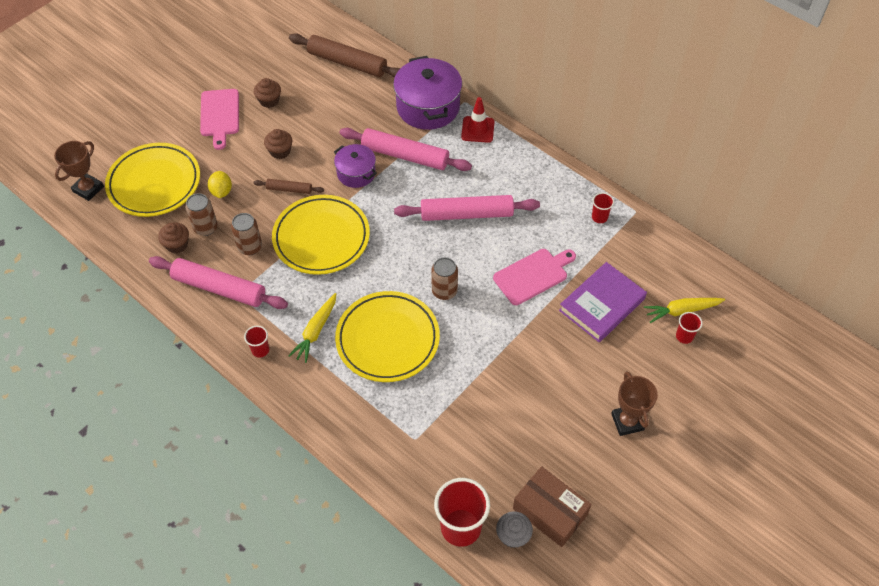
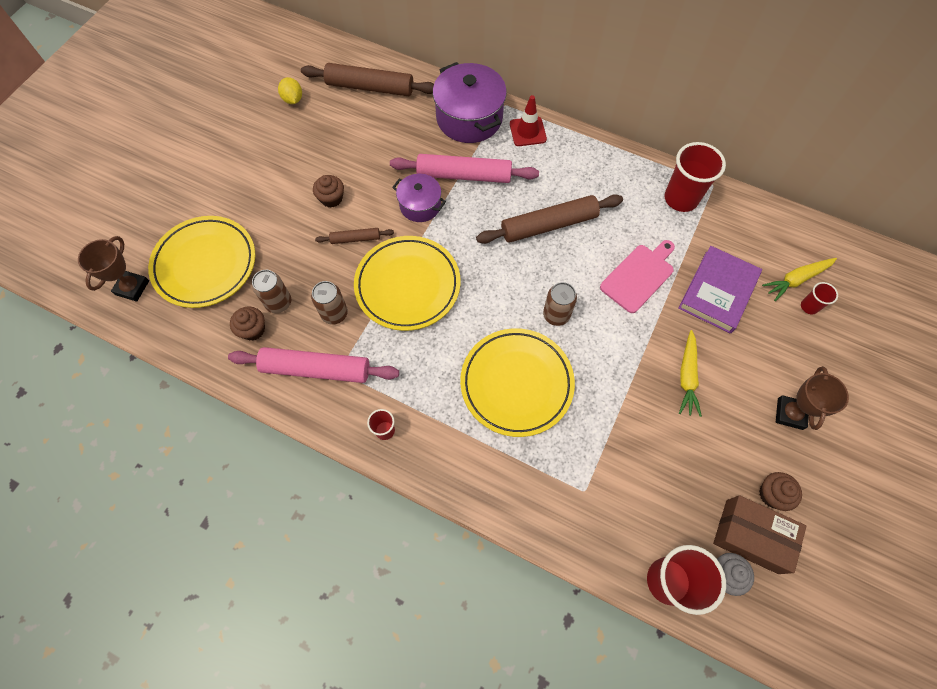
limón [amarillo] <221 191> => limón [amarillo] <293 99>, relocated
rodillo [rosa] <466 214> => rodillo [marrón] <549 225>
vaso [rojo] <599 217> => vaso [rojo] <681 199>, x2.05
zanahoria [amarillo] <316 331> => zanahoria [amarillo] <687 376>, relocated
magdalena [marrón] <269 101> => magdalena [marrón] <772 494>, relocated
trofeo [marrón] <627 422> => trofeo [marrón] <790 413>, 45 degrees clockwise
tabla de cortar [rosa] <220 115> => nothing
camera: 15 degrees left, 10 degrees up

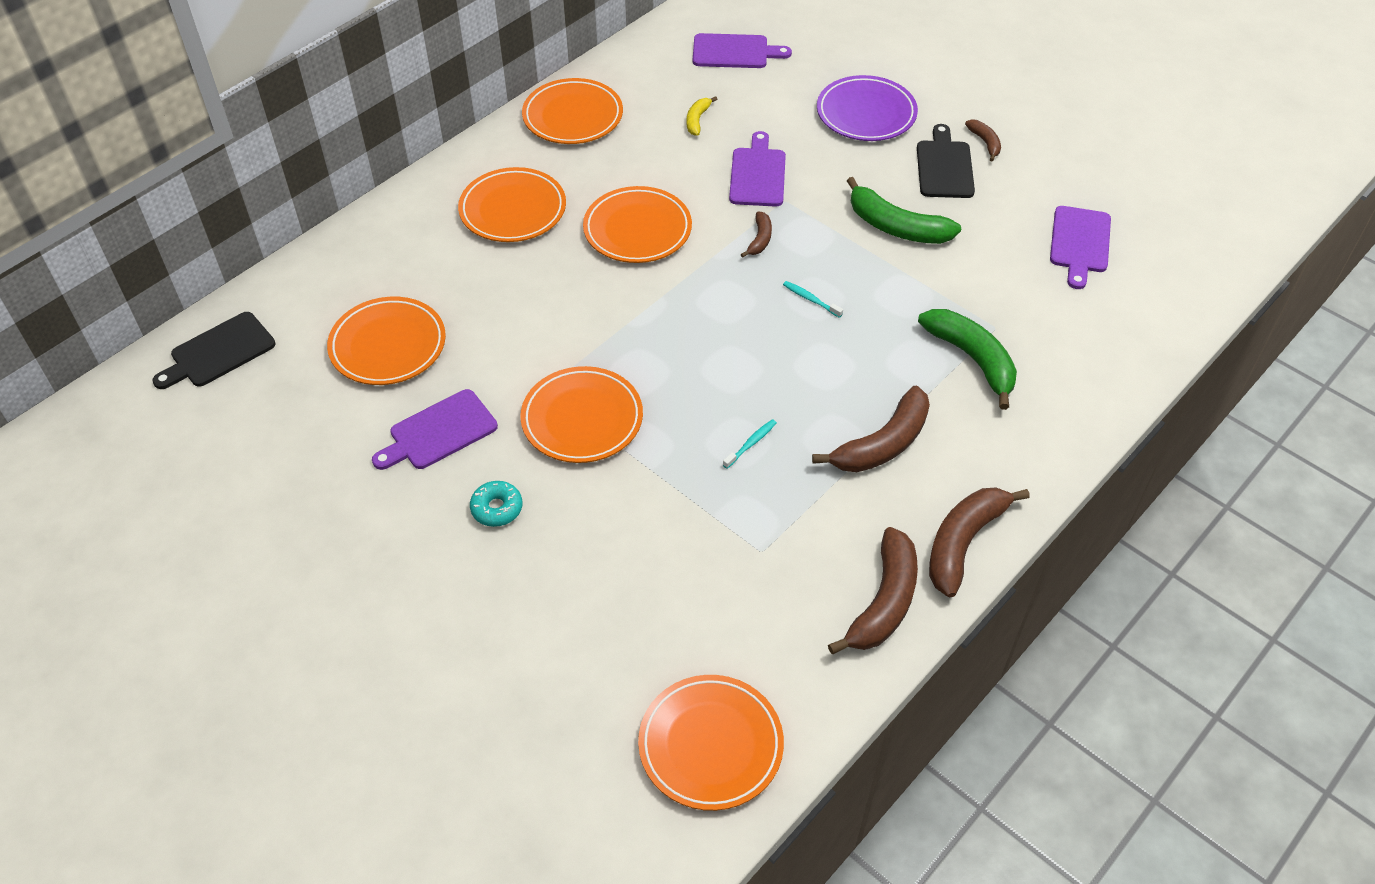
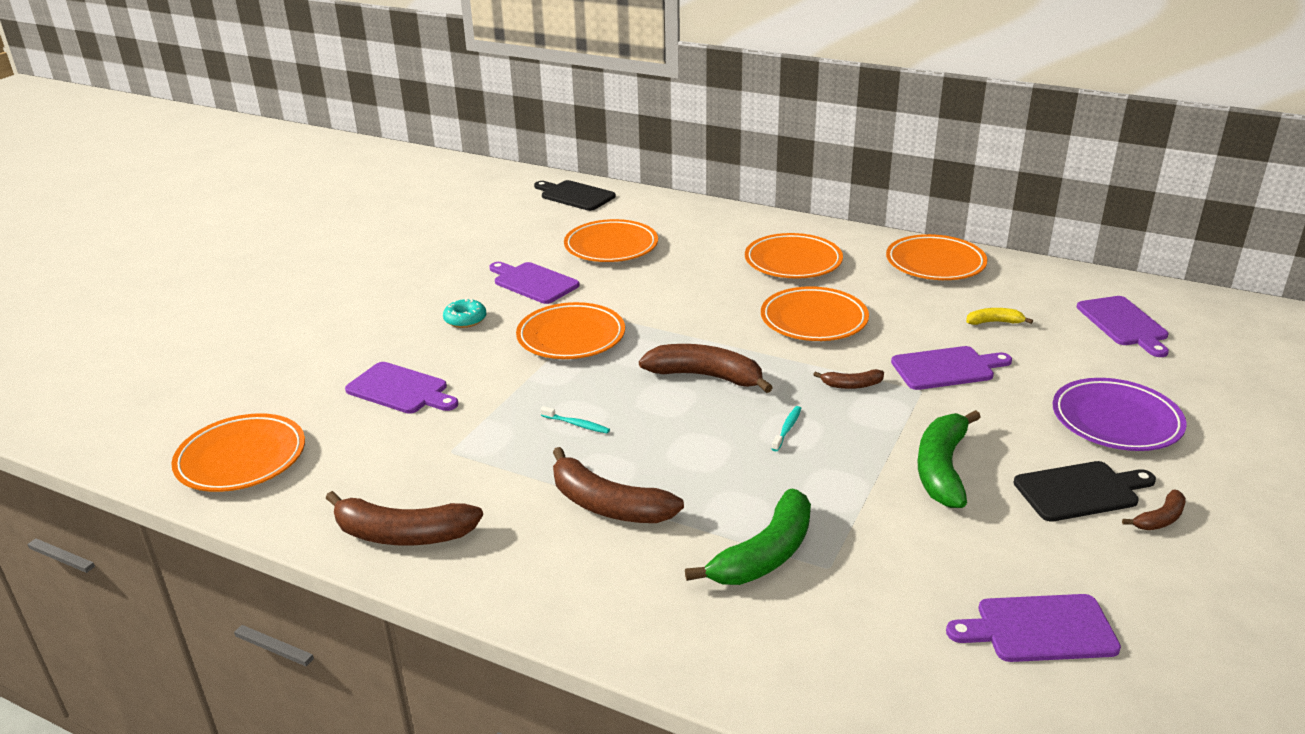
nothing => tabla de cortar [morado] <400 390>
plátano [marrón] <963 542> => plátano [marrón] <706 376>, relocated
camera: 75 degrees right, 20 degrees down

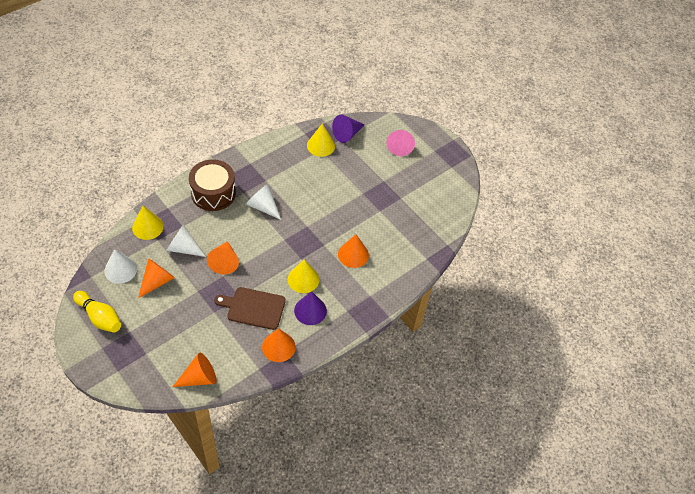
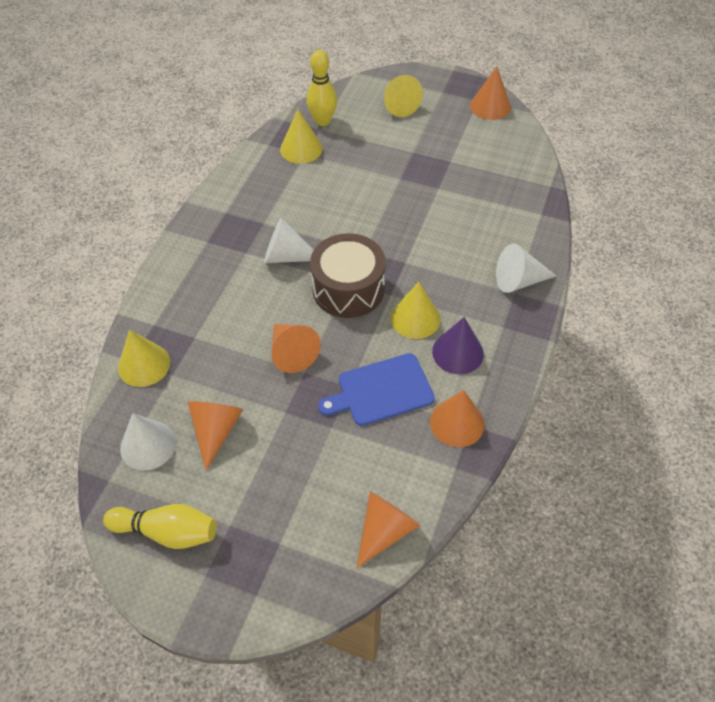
cono [morado] <347 134> => bolo [amarillo] <323 121>
tambor [marrón] <213 193> => tambor [marrón] <348 289>, relocated
tabla de cortar [marrón] <253 308> => tabla de cortar [azul] <381 391>
cono [rosa] <400 146> => cono [amarillo] <398 105>
cono [naranja] <353 254> => cono [naranja] <490 106>, relocated
cono [blanco] <183 248> => cono [blanco] <518 281>, relocated
camera: 25 degrees left, 0 degrees up

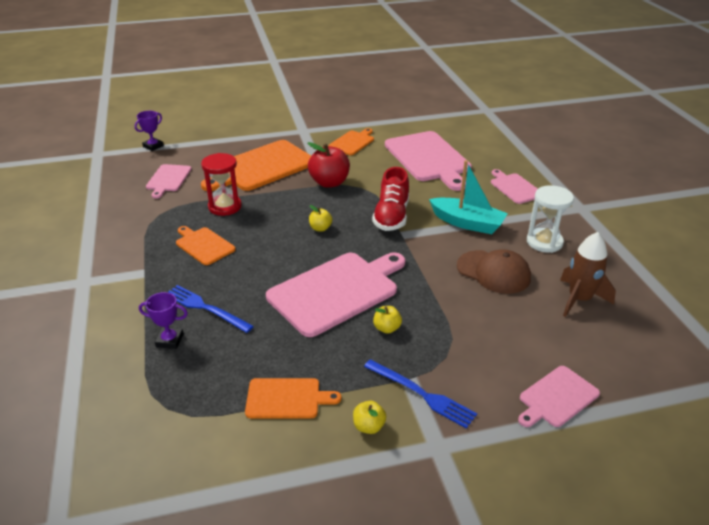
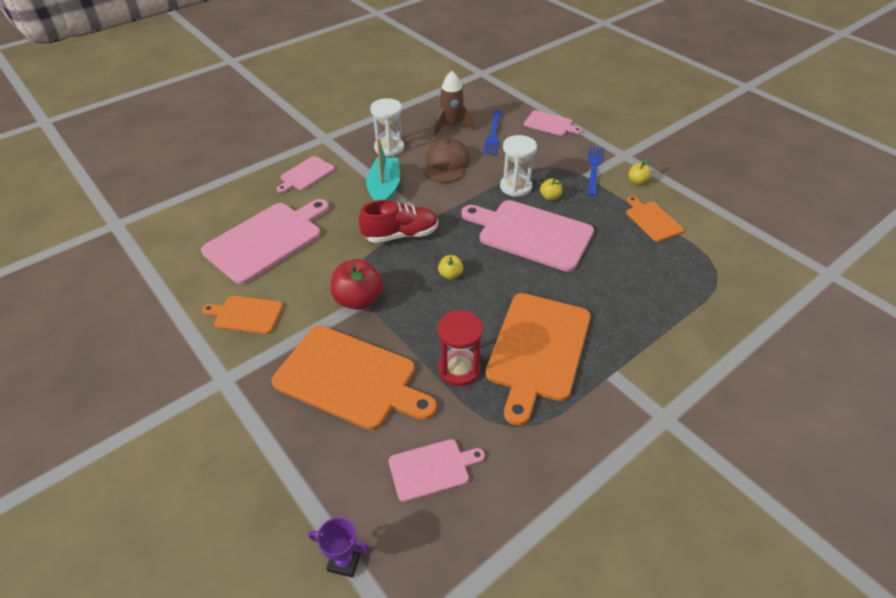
tenedor [azul] <205 308> => tenedor [azul] <493 134>, relocated
tabla de cortar [naranja] <204 245> => tabla de cortar [naranja] <537 350>, x1.91
nothing => reloj de arena [blanco] <515 187>
trofeo [morado] <169 340> => nothing
camera: 115 degrees left, 10 degrees up

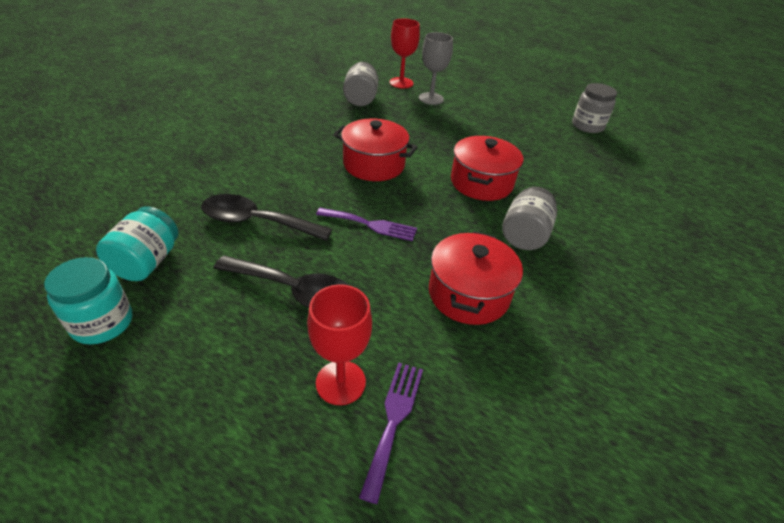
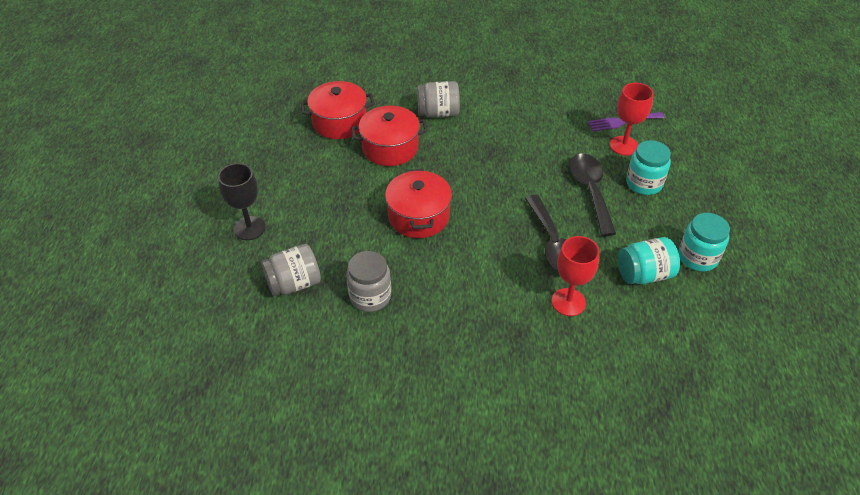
copa [gris] <431 98> => copa [negro] <249 228>
olla [rojo] <468 294> => olla [rojo] <339 122>, relocated
tarro [gris] <587 126> => tarro [gris] <370 296>, relocated
copa [rojo] <401 83> => copa [rojo] <568 302>, relocated
nothing => tarro [turquesa] <644 183>
tenedor [morado] <371 225> => nothing
camera: 115 degrees left, 5 degrees up

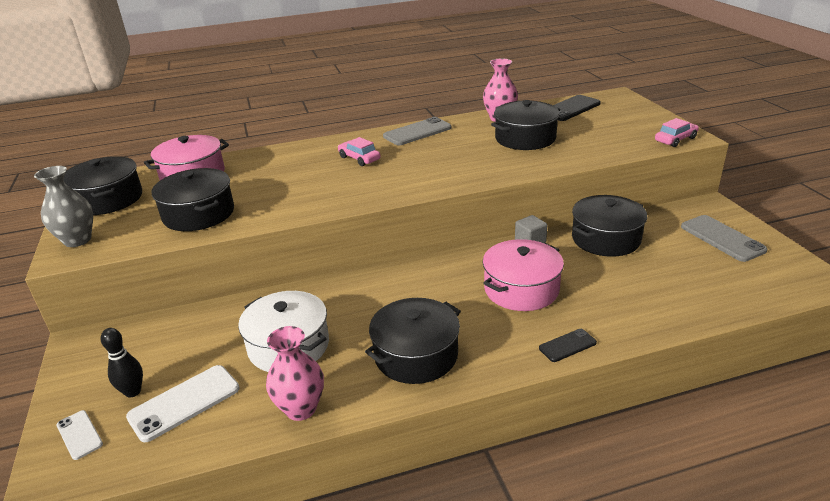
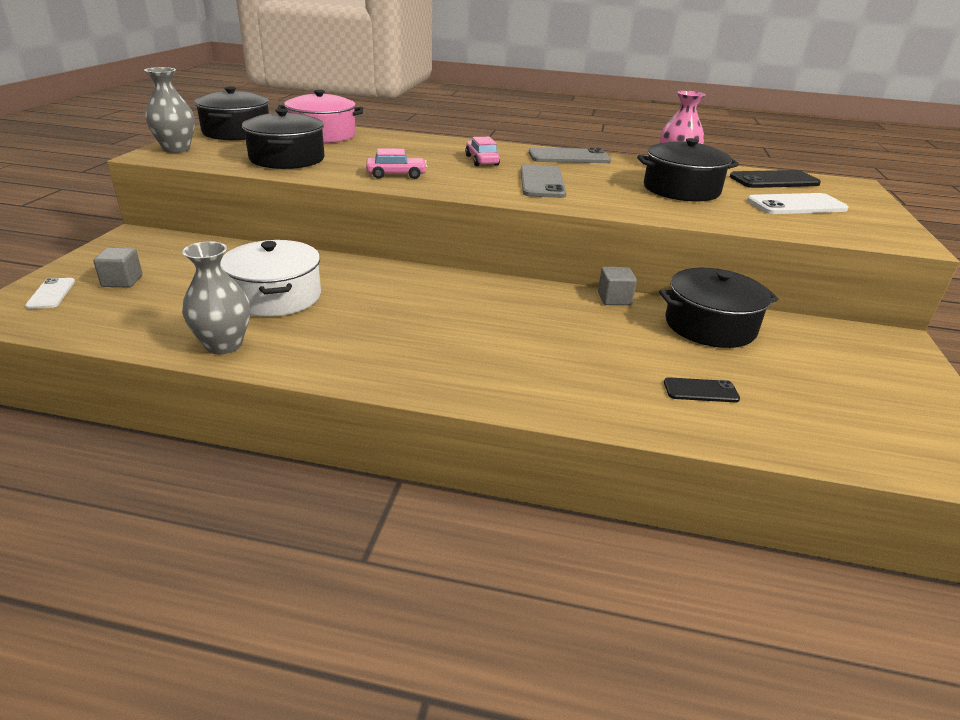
bolo [negro] <133 392> => cubo [gris] <122 281>
florero [rosa] <301 409> => florero [gris] <224 345>
coche [rosa] <675 140> => coche [rosa] <396 175>, relocated
móvil [gris] <722 238> => móvil [gris] <542 182>, relocated
móvil [negro] <567 345> => móvil [negro] <700 390>, relocated
móvil [blanco] <184 403> => móvil [blanco] <796 205>, relocated
olla [negro] <416 355> => nothing
olla [rosa] <521 289> => nothing
camera: 25 degrees right, 0 degrees up

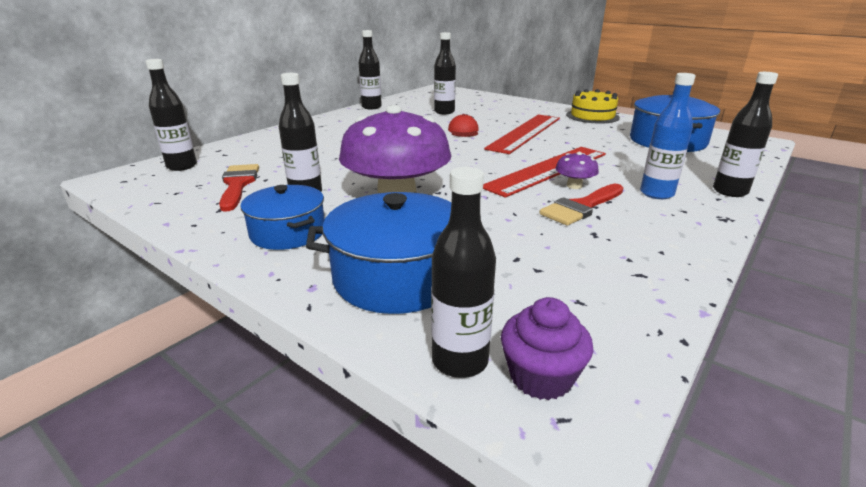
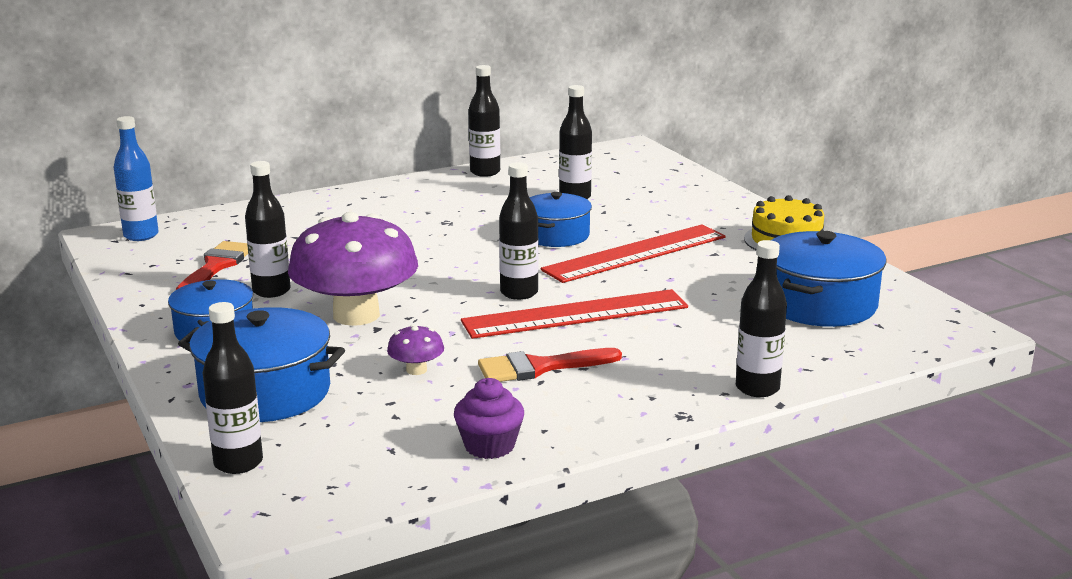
botella [azul] <656 194> => botella [azul] <141 235>, relocated
seta [morado] <574 186> => seta [morado] <416 370>, relocated
magdalena [morado] <541 377> => magdalena [morado] <489 446>, relocated
botella [negro] <182 166> => botella [negro] <519 293>, relocated
gorra [rojo] <463 131> => olla [azul] <556 235>
camera: 25 degrees right, 5 degrees down

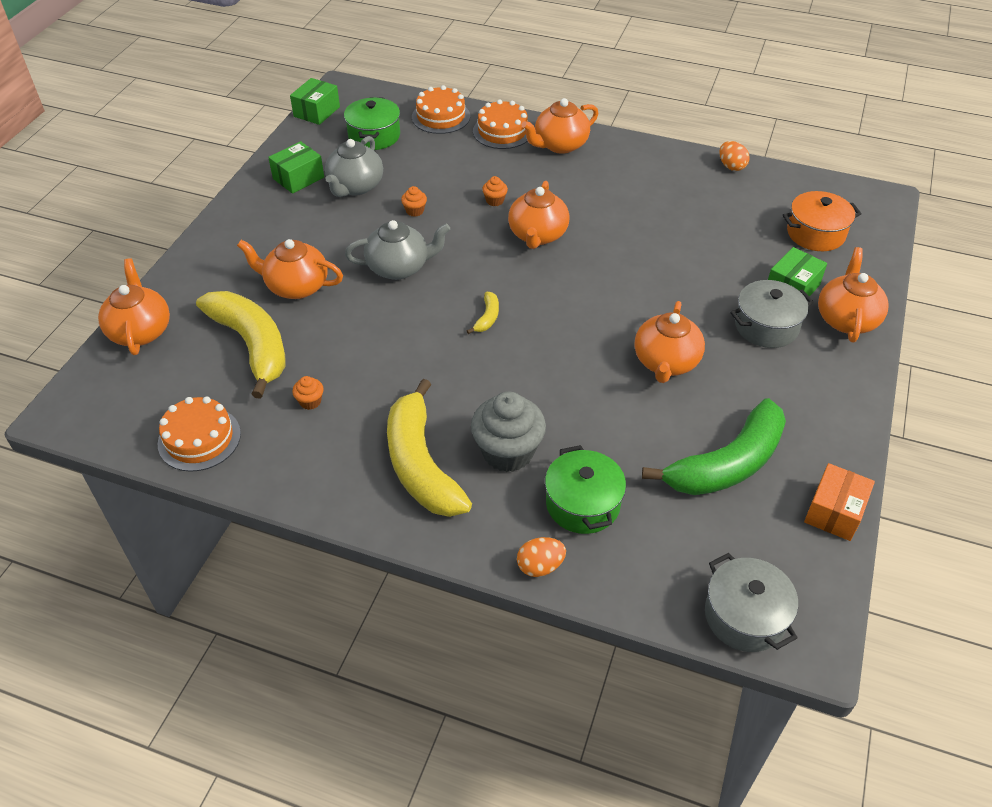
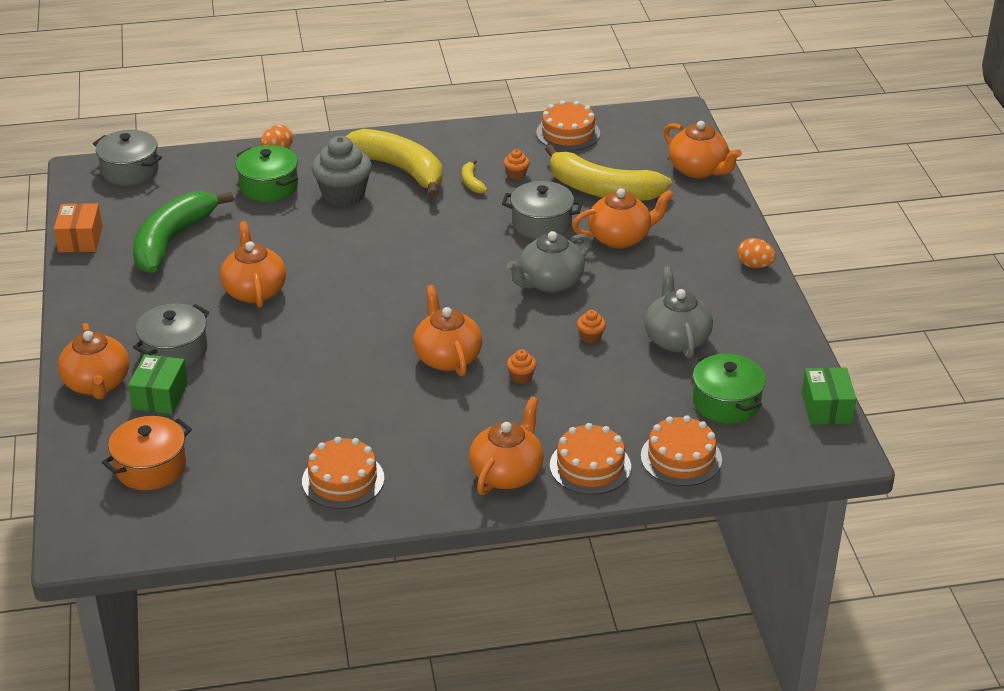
nothing => tarta [naranja] <343 480>
plátano [amarillo] <487 317> => plátano [amarillo] <472 182>, relocated
nothing => olla [gris] <541 223>
huevo [naranja] <731 166> => huevo [naranja] <755 265>, relocated
caja [verde] <298 178> => nothing
camera: 150 degrees right, 10 degrees down

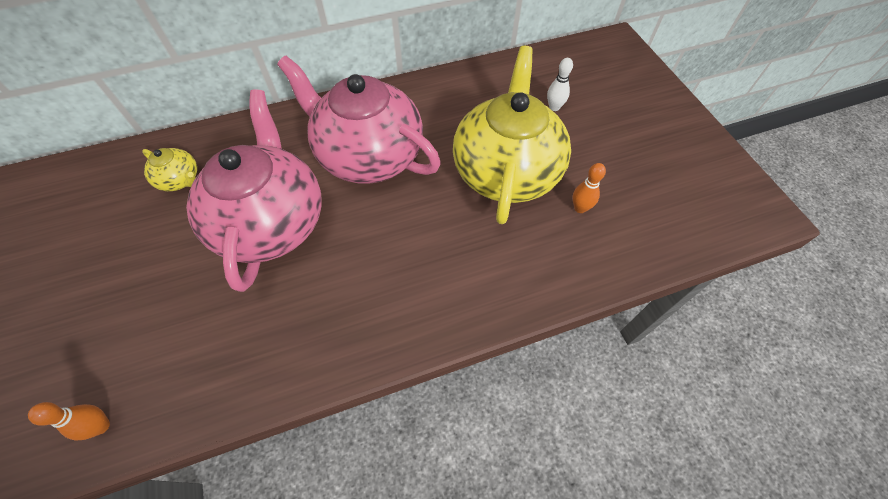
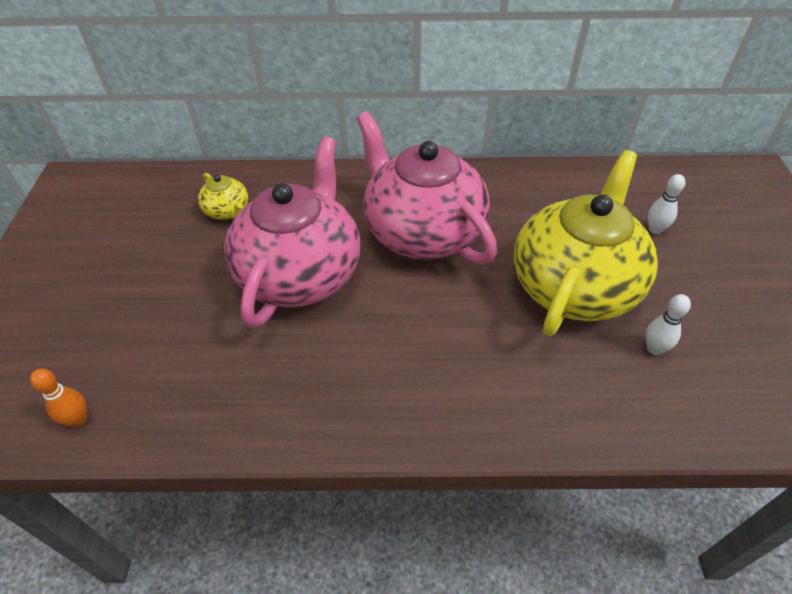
bolo [naranja] <580 208> => bolo [blanco] <654 348>
camera: 20 degrees right, 10 degrees down

